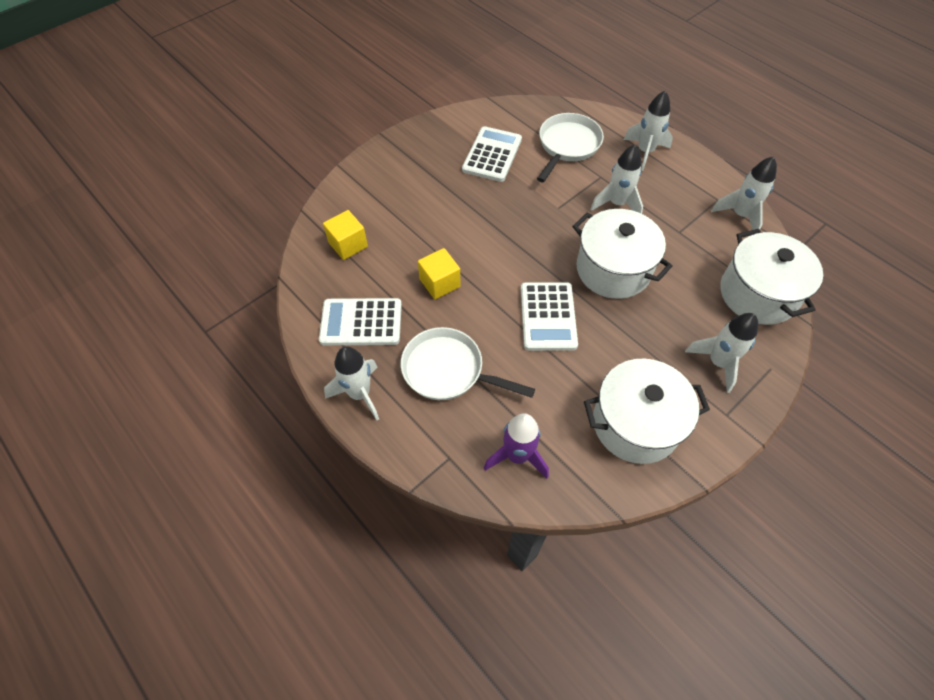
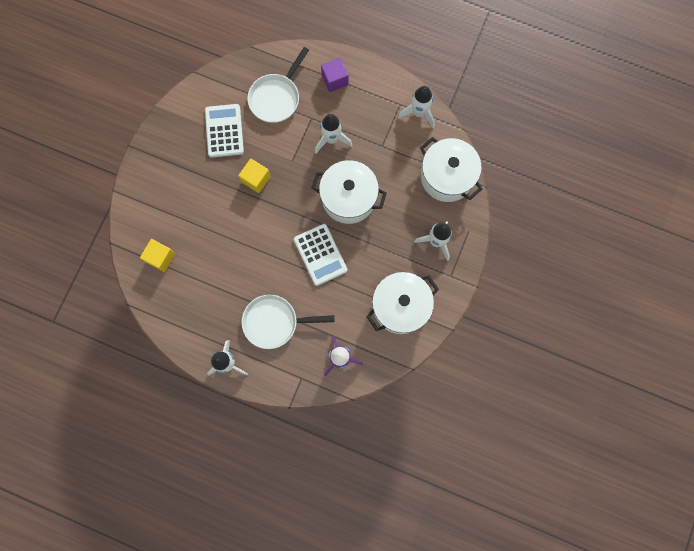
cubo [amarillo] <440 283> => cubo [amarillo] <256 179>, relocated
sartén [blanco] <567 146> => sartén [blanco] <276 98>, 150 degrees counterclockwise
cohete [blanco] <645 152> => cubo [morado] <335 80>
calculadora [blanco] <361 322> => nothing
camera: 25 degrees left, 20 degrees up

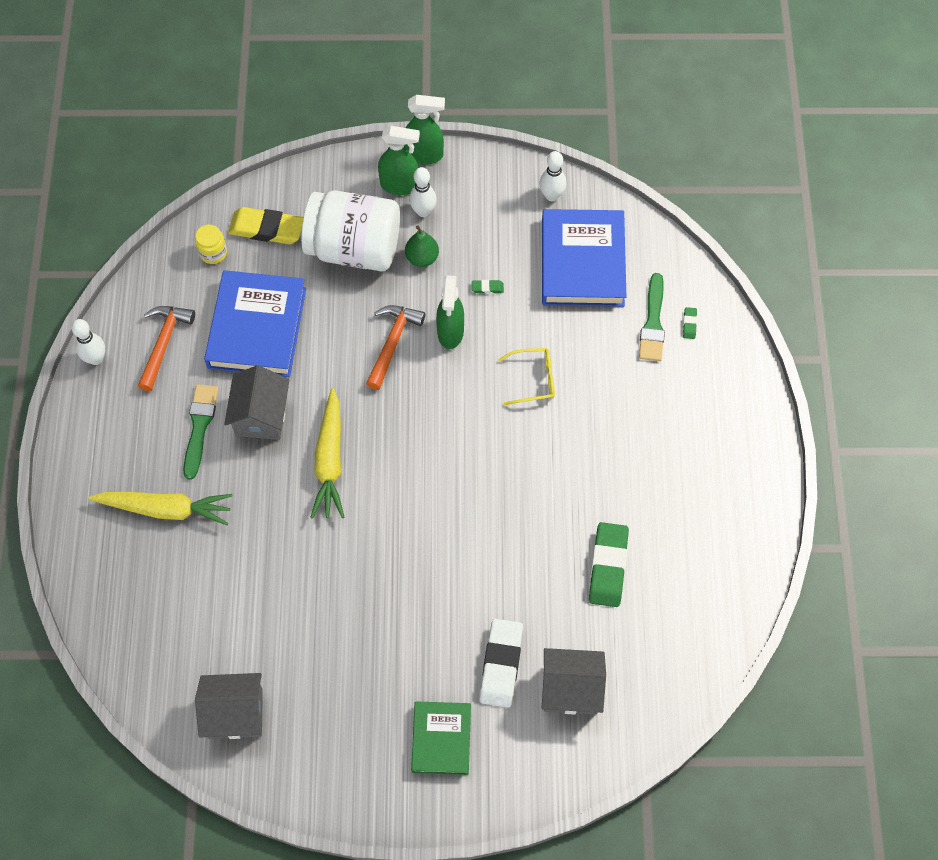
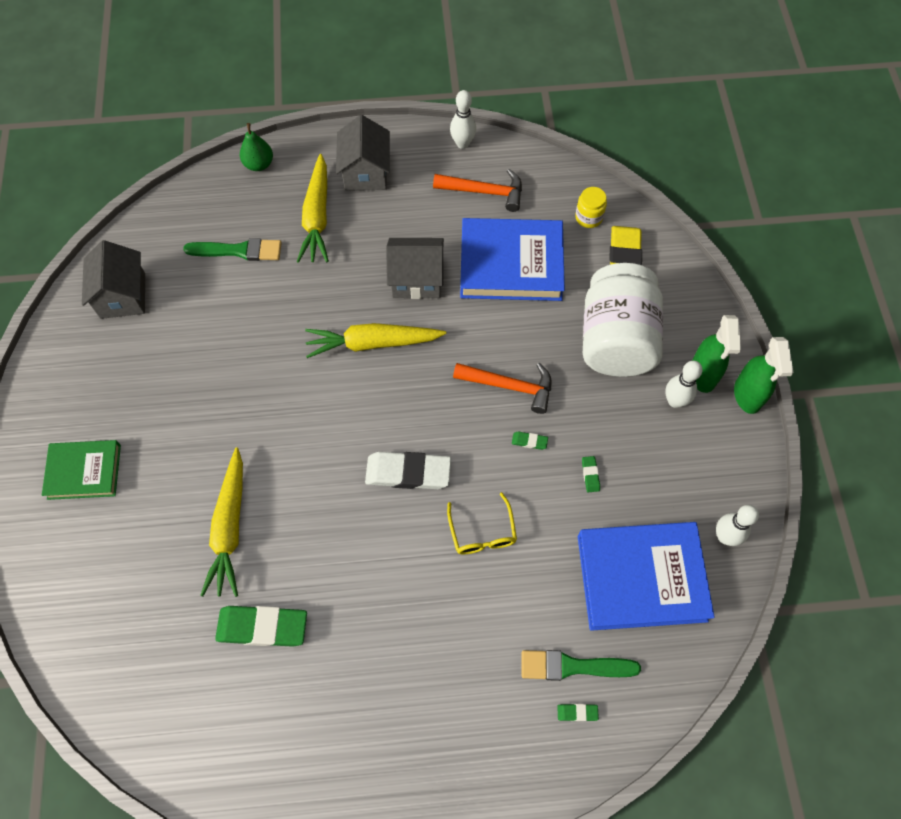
pincel [verde] <199 426> => pincel [verde] <238 251>, relocated
nothing => zanahoria [amarillo] <230 528>
pera [verde] <422 258> => pera [verde] <259 164>, relocated
casa [gris] <570 689> => casa [gris] <365 172>, relocated
goma de borrar [blanco] <501 664> => goma de borrar [blanco] <408 473>, relocated
pulverizador [verde] <450 332> => goma de borrar [verde] <529 441>
camera: 85 degrees right, 0 degrees up

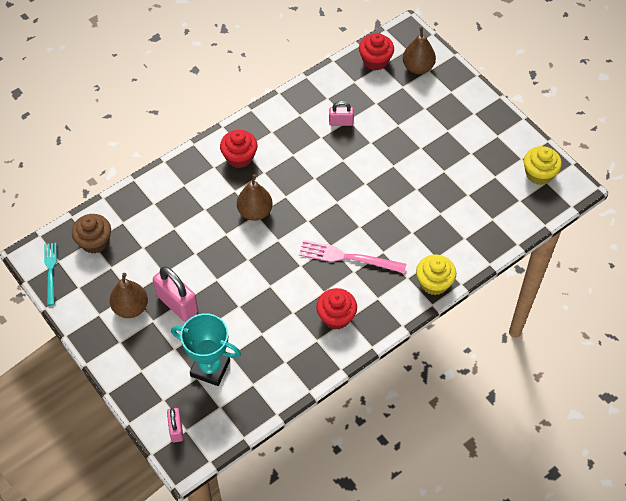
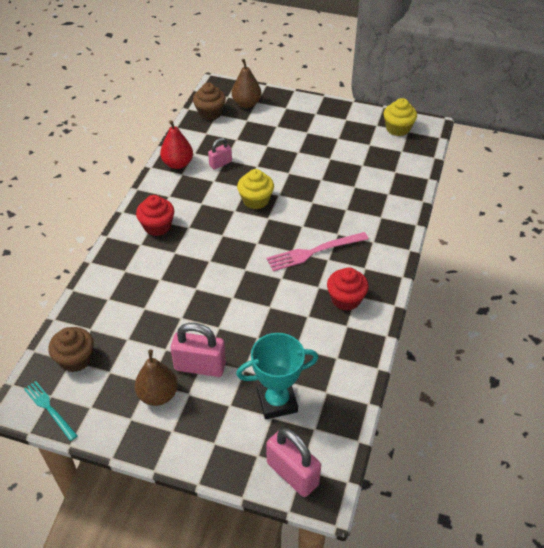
nothing => pera [rojo] <178 164>
magdalena [rojo] <375 61> => magdalena [marrón] <210 113>
magdalena [amarillo] <434 283> => magdalena [amarillo] <256 200>, relocated
candado [rosa] <176 429> => candado [rosa] <292 473>, x1.73
pera [marrón] <255 212> => nothing
camera: 35 degrees left, 10 degrees down

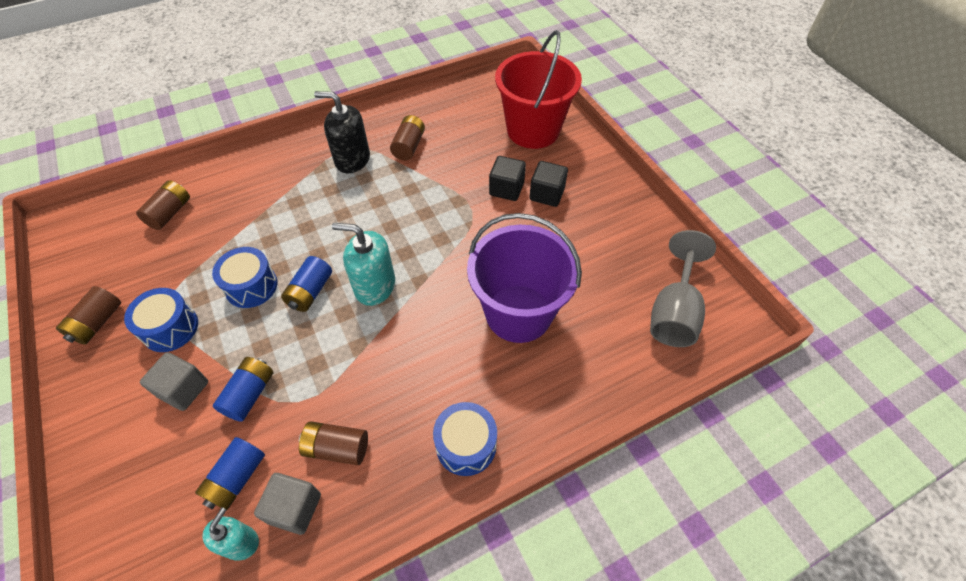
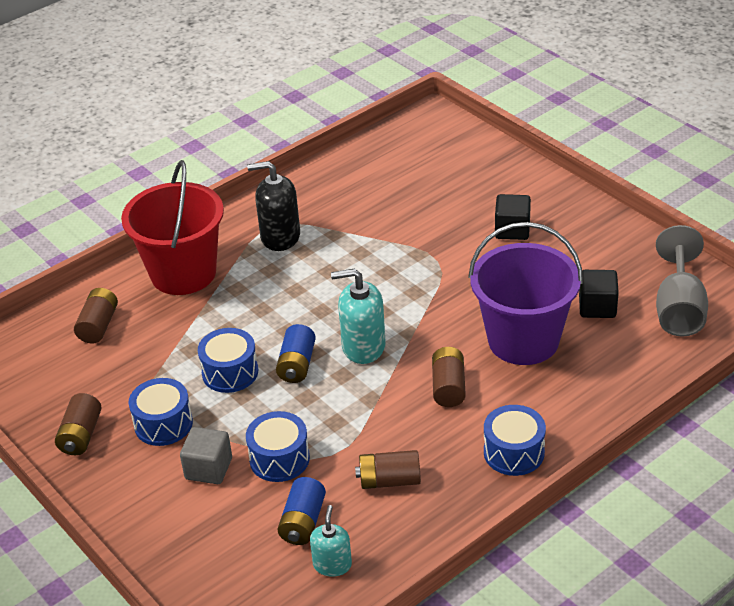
balde [rojo] <533 130> => balde [rojo] <183 273>, relocated
pila [azul] <249 394> => tambor [azul] <279 459>
pila [marrón] <409 146> => pila [marrón] <448 387>, relocated
cubo [negro] <506 189> => cubo [negro] <597 307>, relocated
cubo [gris] <295 508> => nothing
camera: 10 degrees left, 15 degrees down

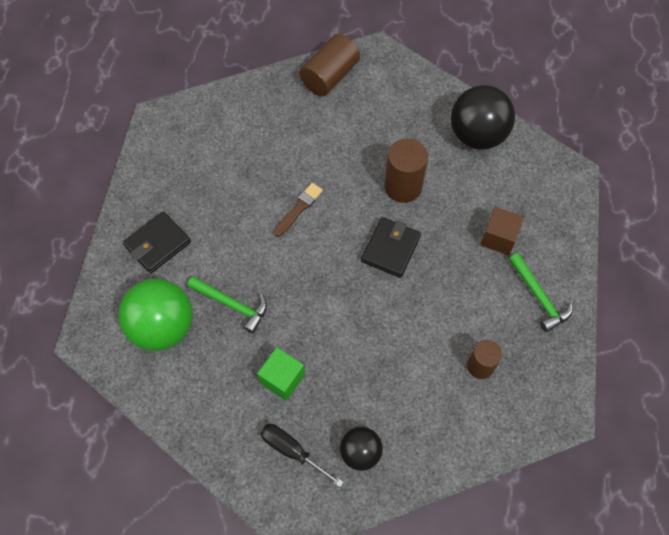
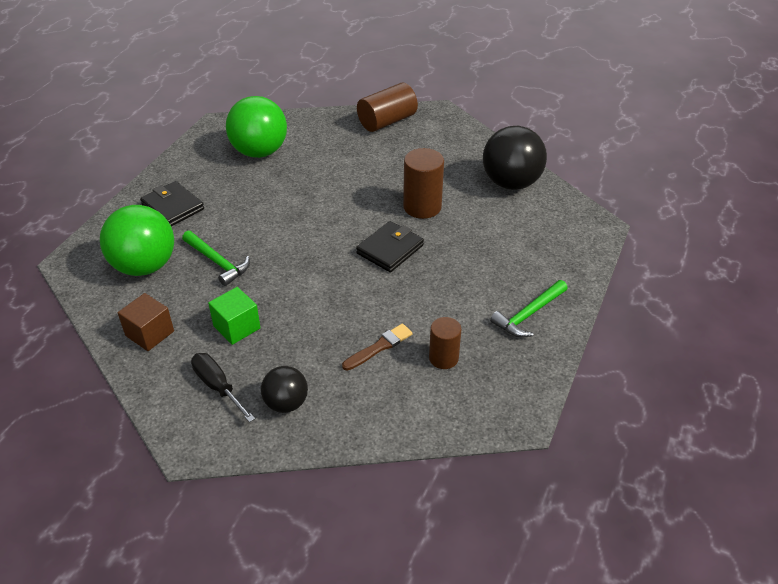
cubo [marrón] <498 238> => cubo [marrón] <150 333>, relocated
cartera [negro] <158 244> => cartera [negro] <173 207>, 75 degrees clockwise
nothing => pelota [verde] <259 152>
pincel [marrón] <299 208> => pincel [marrón] <379 347>, relocated
martillo [verde] <539 297> => martillo [verde] <528 314>, 60 degrees clockwise
camera: 15 degrees right, 20 degrees down

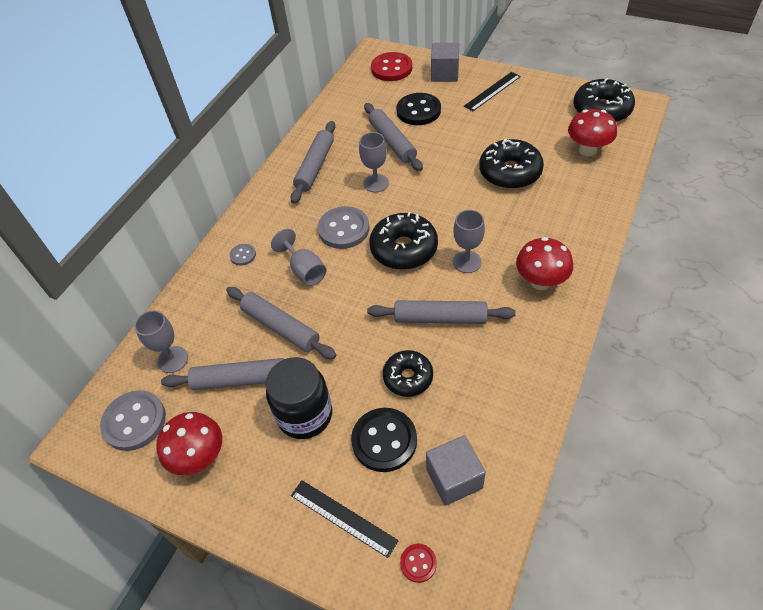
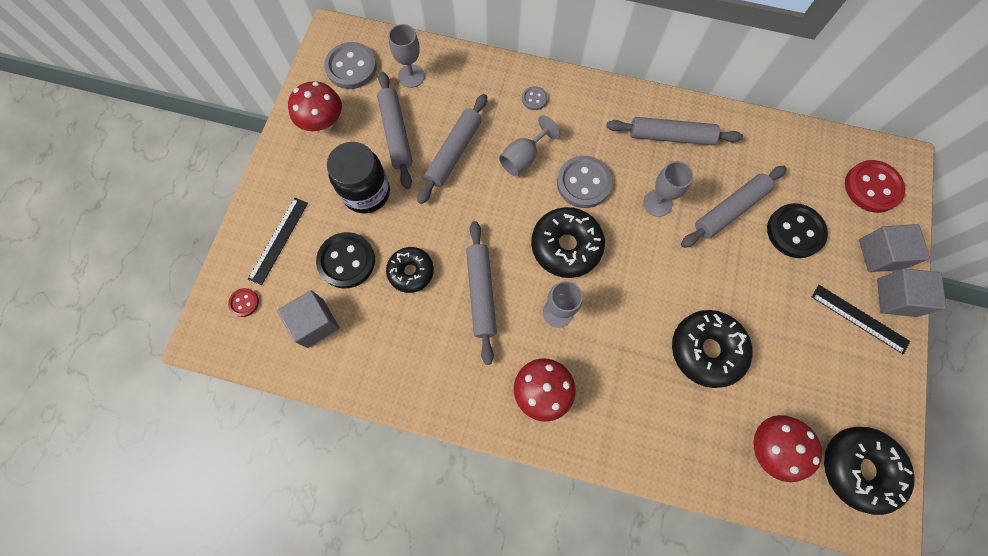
nothing => cubo [gris] <896 297>
camera: 75 degrees right, 20 degrees up

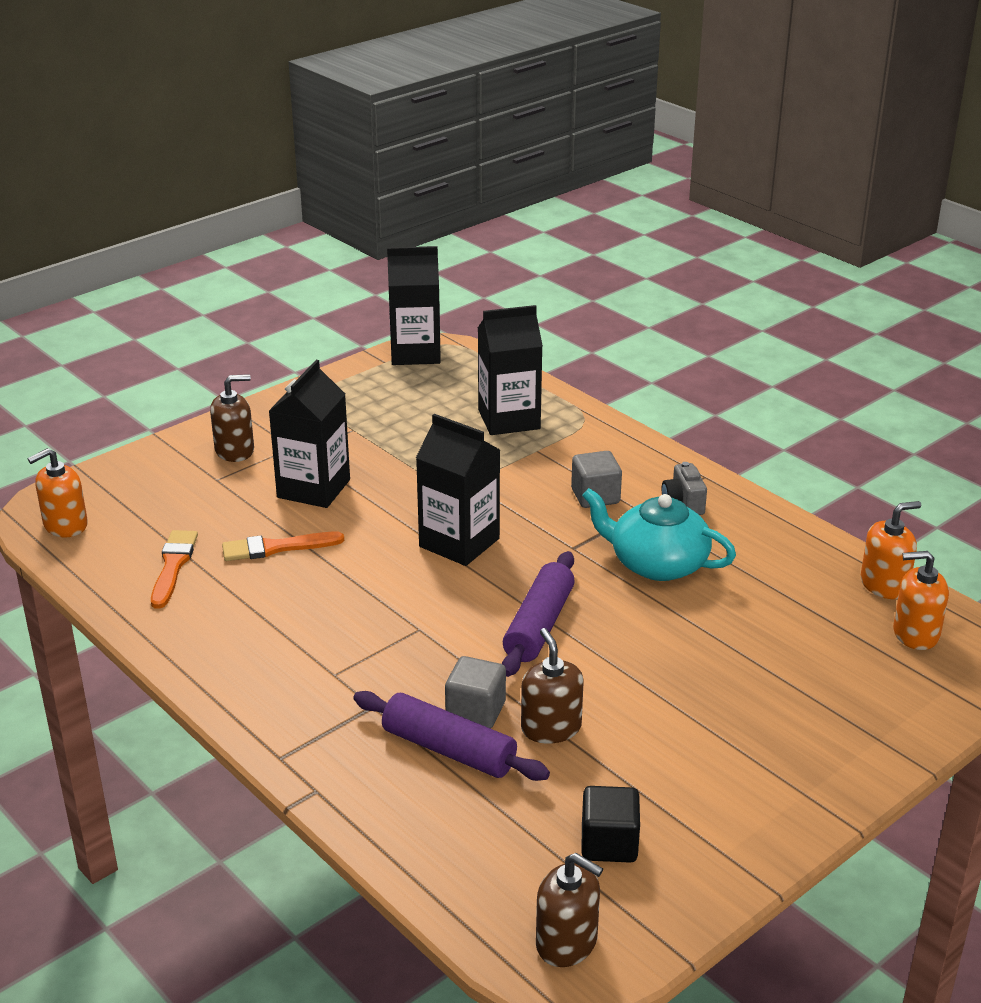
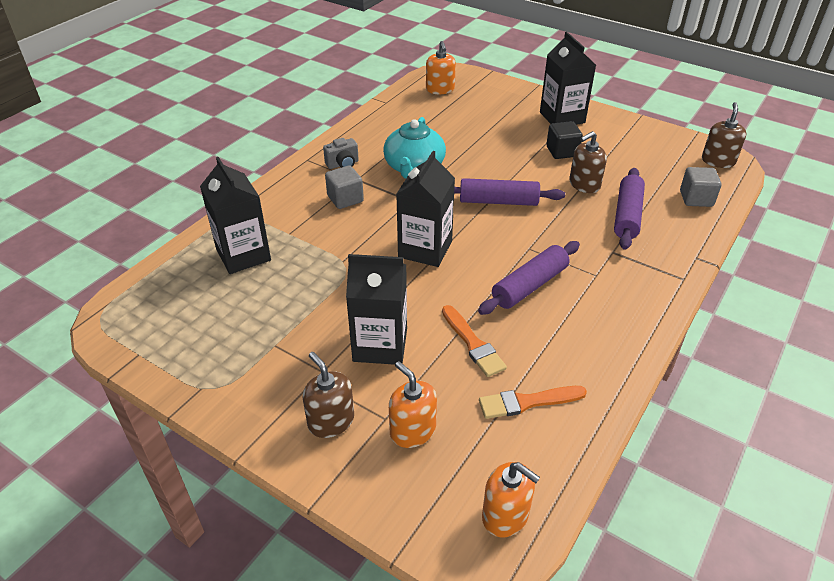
dispensador de jabón [naranja] <884 585> => dispensador de jabón [naranja] <412 430>, relocated
nothing => rodillo [morado] <529 285>
cartón de leche [negro] <415 353> => cartón de leche [negro] <562 117>, relocated
cubo [negro] <609 843> => cubo [negro] <562 151>, relocated
cubo [gris] <475 711> => cubo [gris] <696 199>, relocated
camera: 105 degrees left, 10 degrees up

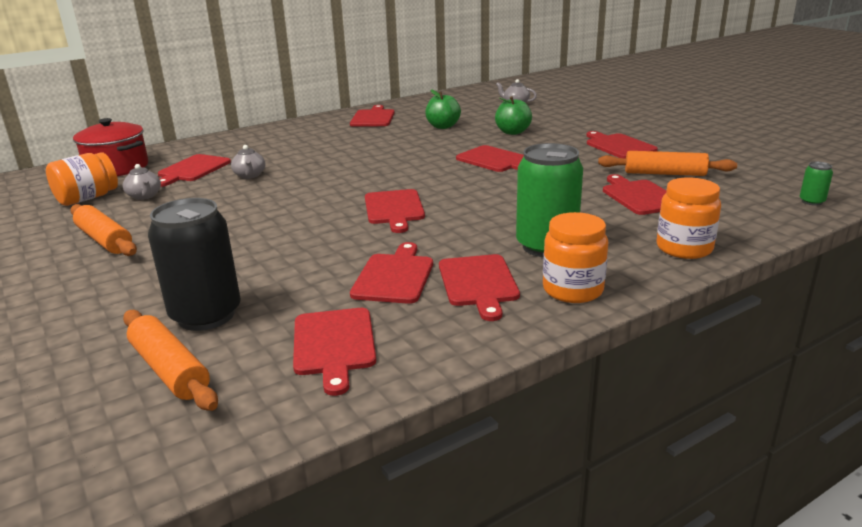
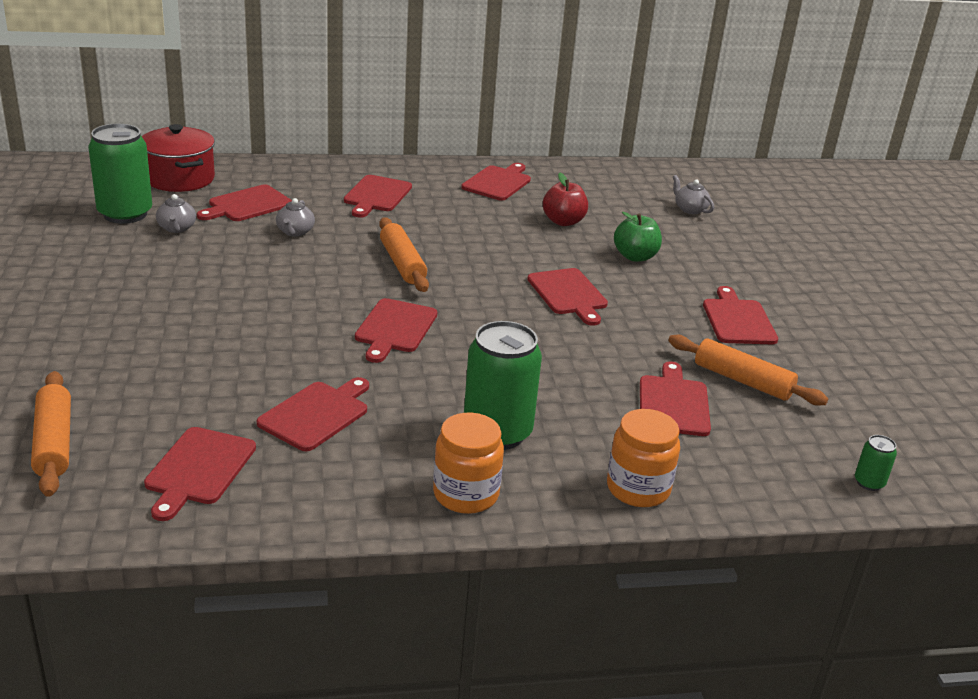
tarro [naranja] <87 198> => lata [verde] <125 214>
tabla de cortar [rojo] <479 283> => tabla de cortar [rojo] <377 195>, relocated
rodillo [naranja] <105 240> => rodillo [naranja] <402 264>, relocated
manzana [verde] <443 126> => manzana [rojo] <563 222>
lata [negro] <206 315> => nothing
camera: 20 degrees right, 5 degrees up

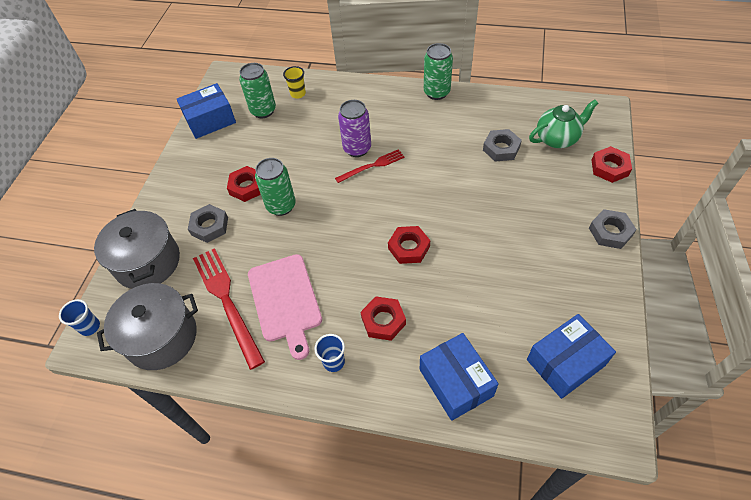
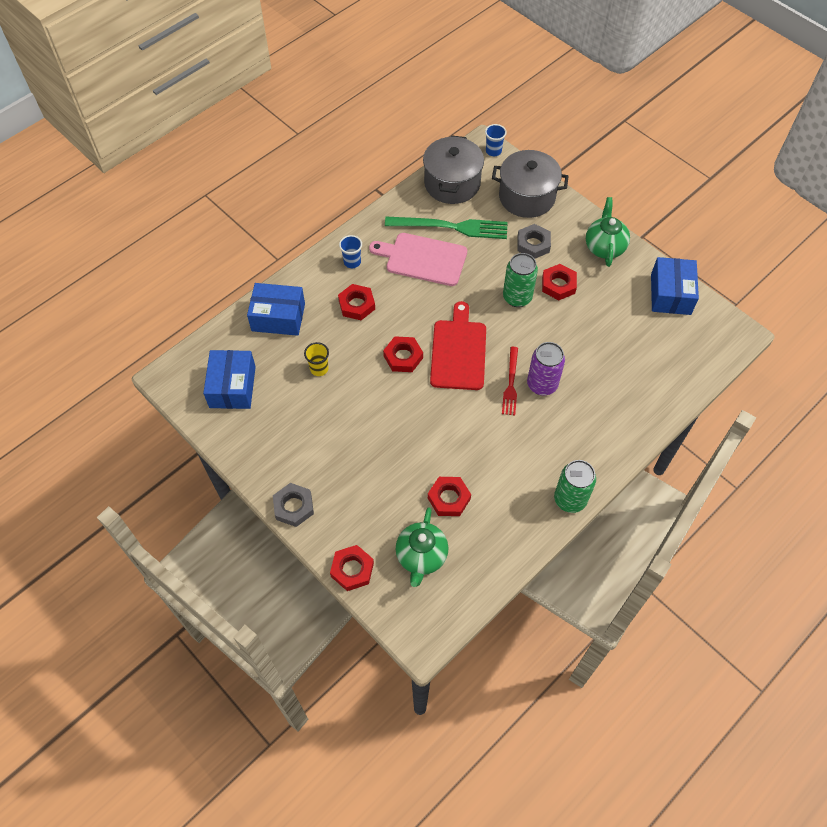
vaso [amarillo] <298 94> => vaso [amarillo] <319 369>, relocated
tenedor [rojo] <227 301> => tenedor [verde] <451 227>
tuerca [gris] <501 148> => tuerca [rojo] <449 498>
nothing => tabla de cortar [rojo] <458 351>
nothing => tetera [verde] <604 247>
lata [verde] <263 111> => nothing
camera: 120 degrees right, 5 degrees up

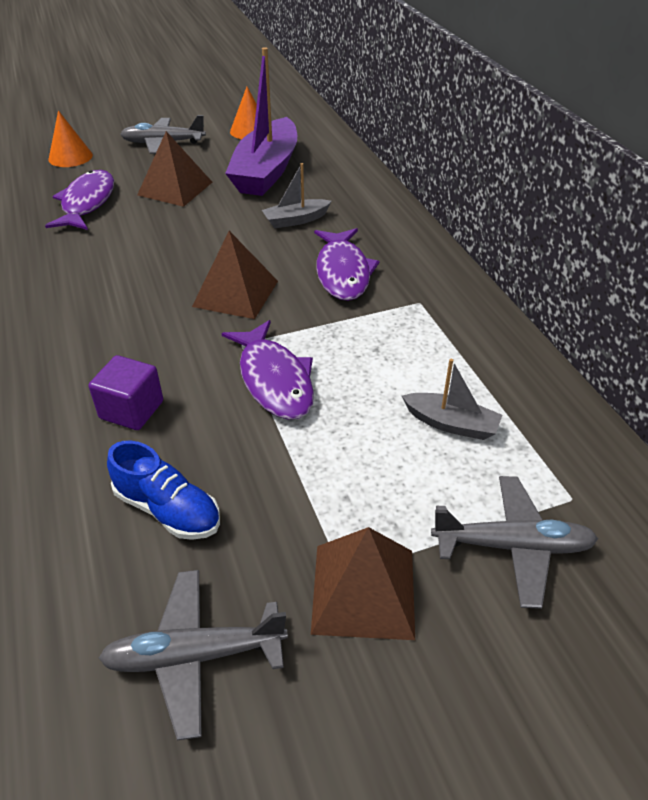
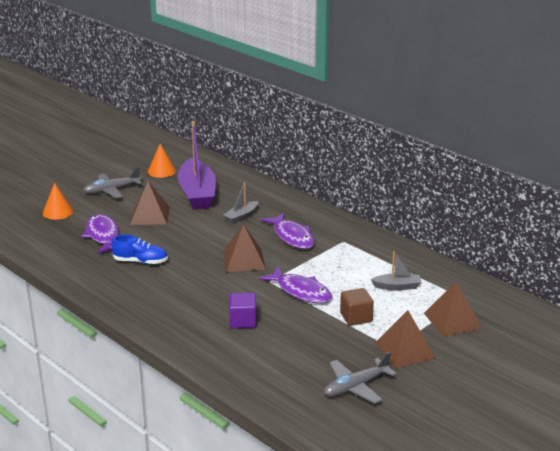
zapato [azul] <168 509> => zapato [azul] <140 261>, relocated
nothing => cubo [marrón] <356 317>
avión [gris] <513 546> => pirámide [marrón] <452 320>
camera: 25 degrees left, 15 degrees down

